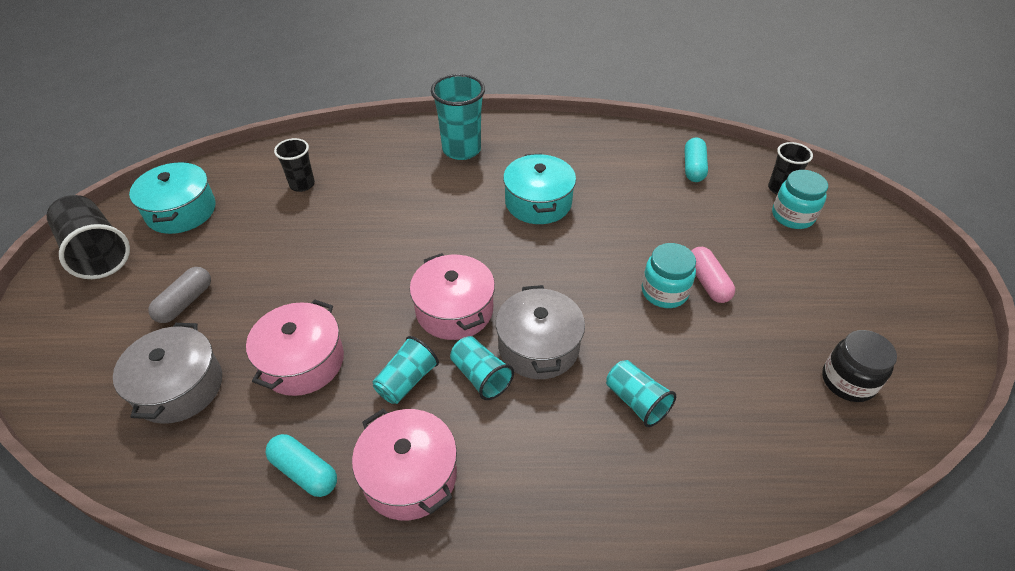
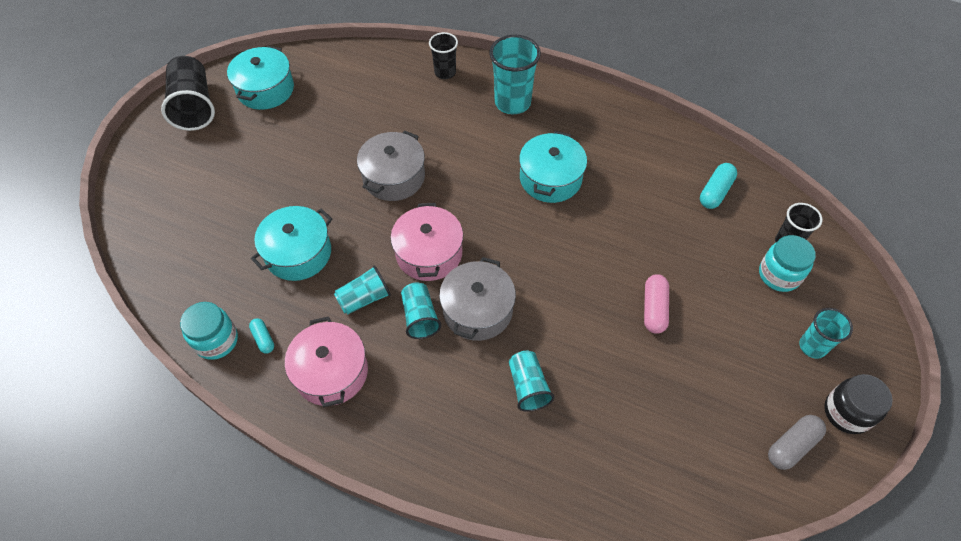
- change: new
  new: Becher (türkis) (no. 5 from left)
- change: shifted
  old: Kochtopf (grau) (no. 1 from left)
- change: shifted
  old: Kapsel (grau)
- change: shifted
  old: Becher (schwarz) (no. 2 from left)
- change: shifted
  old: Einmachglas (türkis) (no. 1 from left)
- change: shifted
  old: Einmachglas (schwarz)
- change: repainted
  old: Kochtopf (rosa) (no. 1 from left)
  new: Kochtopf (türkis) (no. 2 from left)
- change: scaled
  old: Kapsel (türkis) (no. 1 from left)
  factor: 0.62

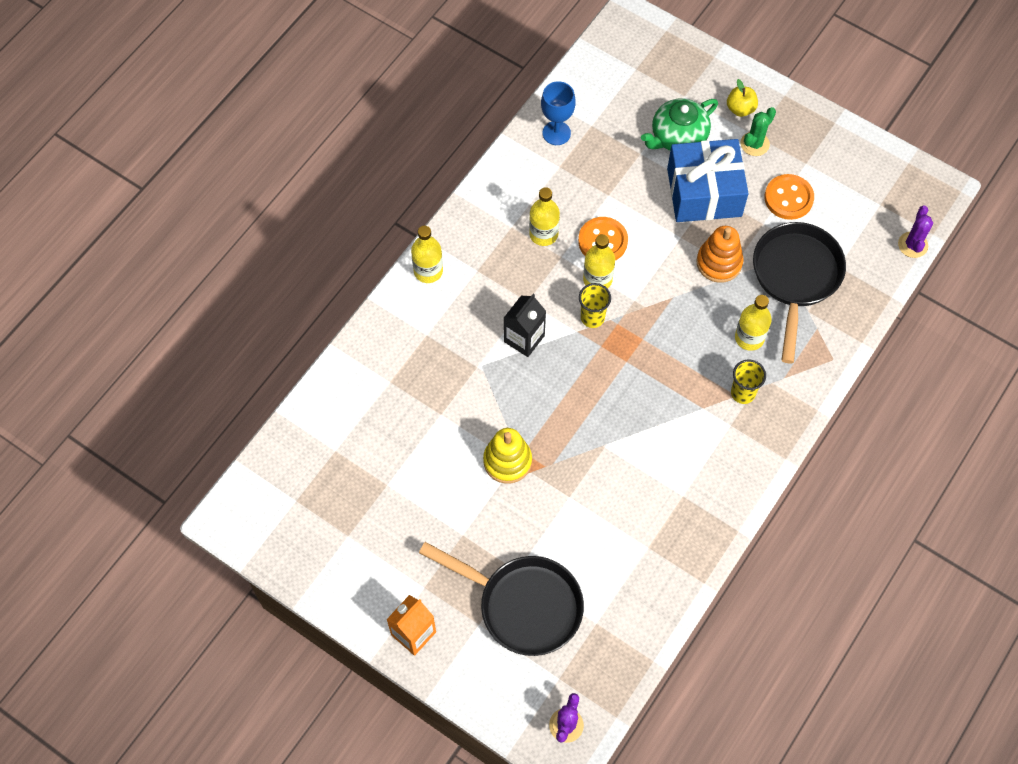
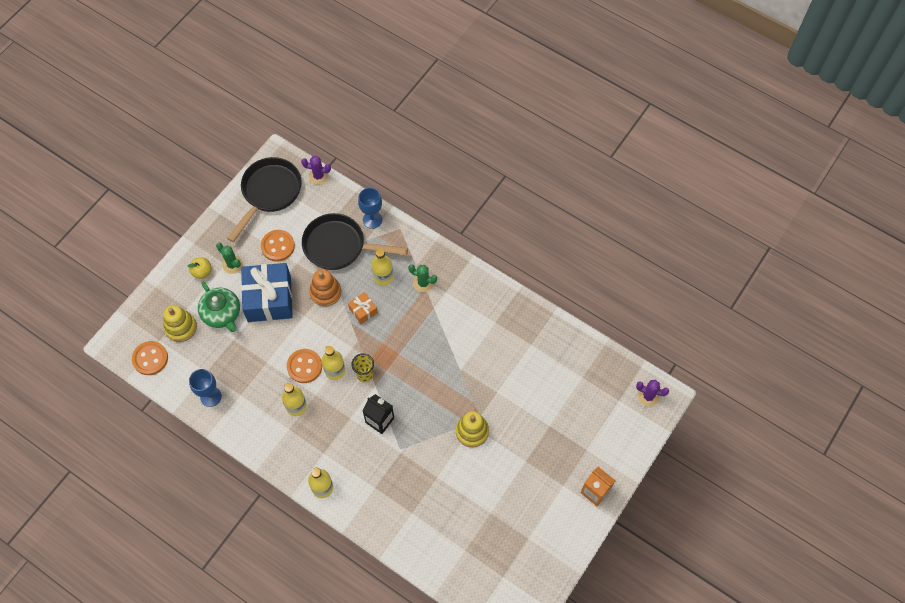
- change: new
  new: Knopf (orange) (no. 1 from left)
- change: new
  new: Stapelspielzeug (gelb) (no. 1 from left)
- change: new
  new: Geschenk (orange)
- change: new
  new: Kelch (blau) (no. 2 from left)
- change: shifted
  old: Pfanne (schwarz) (no. 1 from left)
- change: swapped
  old: Becher (gelb) (no. 2 from left)
  new: Kaktus (grün) (no. 2 from left)

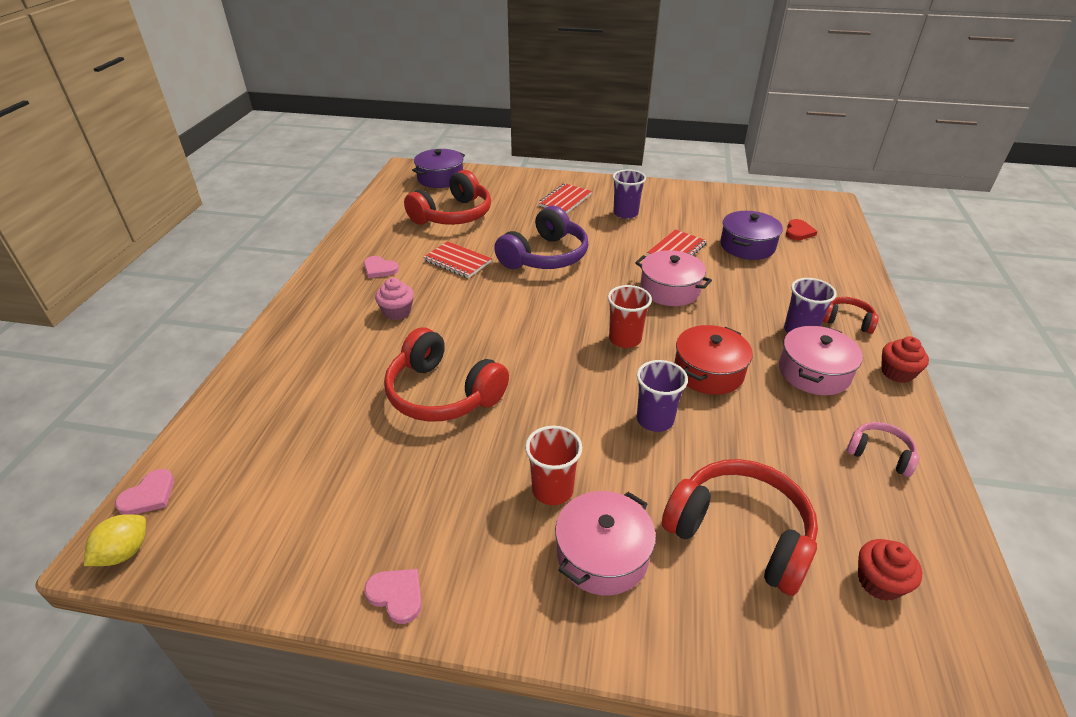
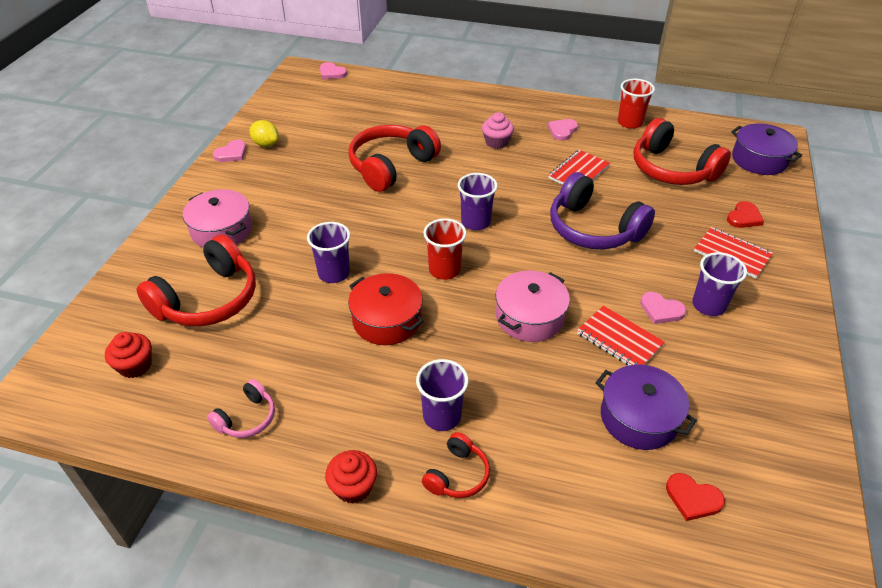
- change: gone
  old: Kochtopf (rosa) (no. 3 from left)
- change: new
  new: Becher (lila) (no. 3 from left)
- change: new
  new: Herz (rosa) (no. 4 from left)
- change: new
  new: Herz (rot) (no. 2 from left)
- change: shifted
  old: Zitrone (gelb)
- change: shifted
  old: Becher (rot) (no. 1 from left in the first image)
  new: Becher (rot) (no. 2 from left)

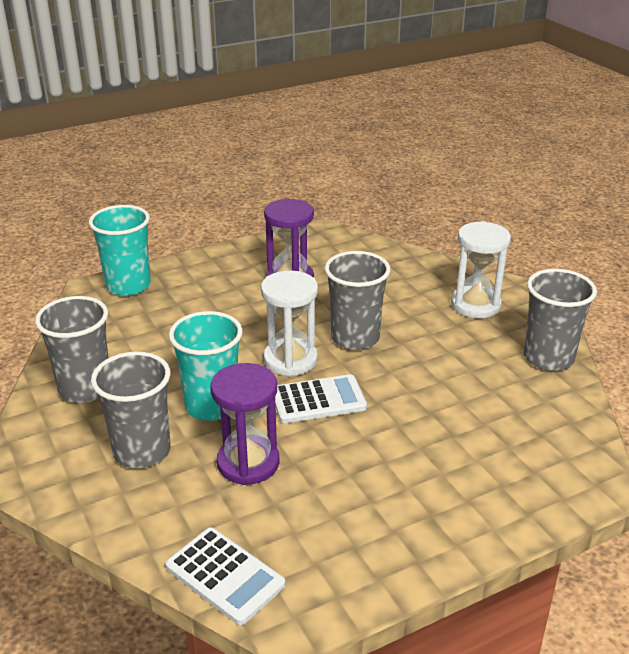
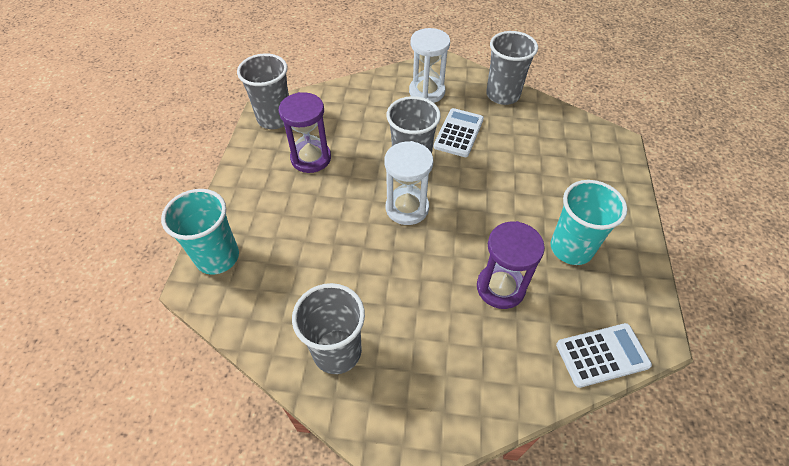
- change: shifted
  old: Becher (grau) (no. 2 from left in the first image)
  new: Becher (grau) (no. 1 from left)
- change: shifted
  old: Becher (türkis) (no. 2 from left)
- change: shifted
  old: Taschenrechner (weiß) (no. 2 from left in the first image)
  new: Taschenrechner (weiß) (no. 1 from left)

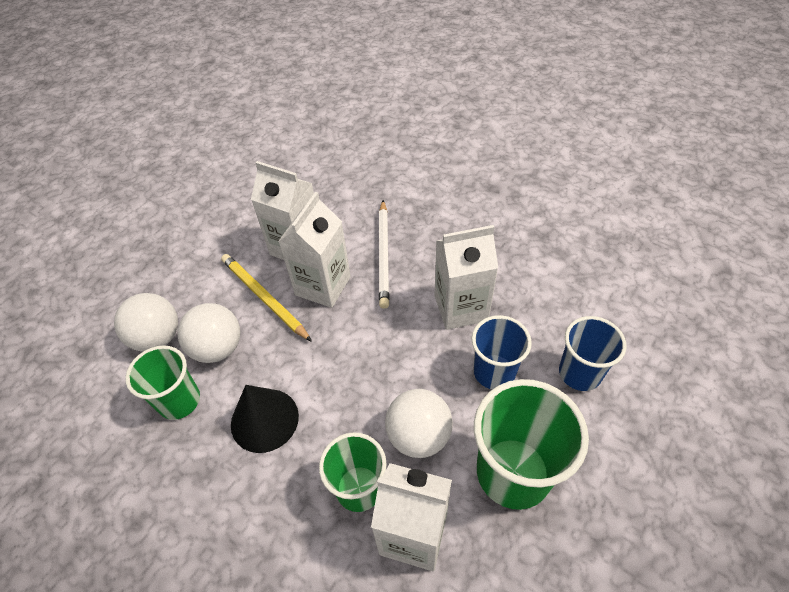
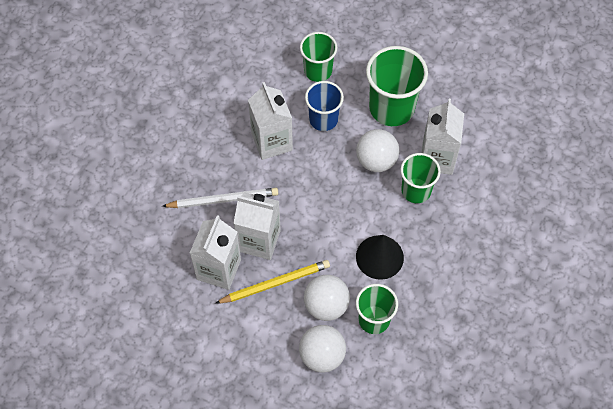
- change: repainted
  old: Becher (blau) (no. 2 from left)
  new: Becher (grün) (no. 1 from left)
- change: rotated
  old: Bleistift (gelb)
  degrees: -150

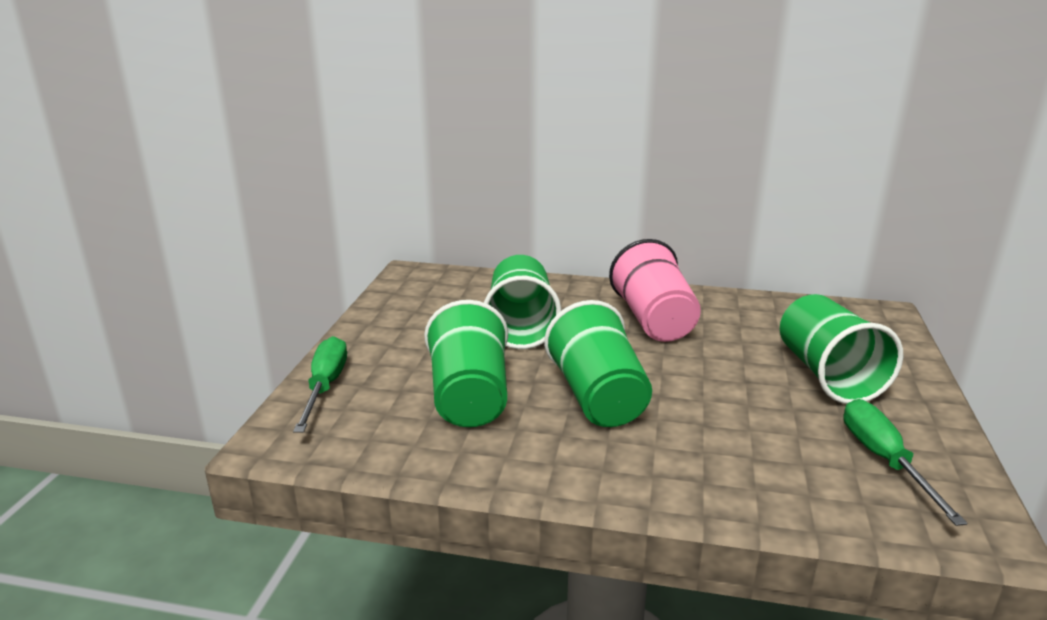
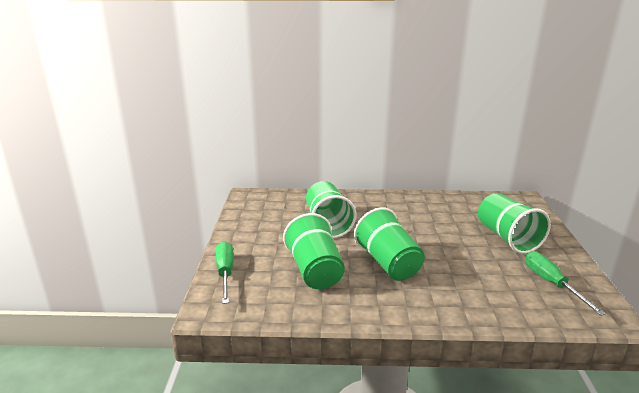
- change: gone
  old: Becher (rosa)

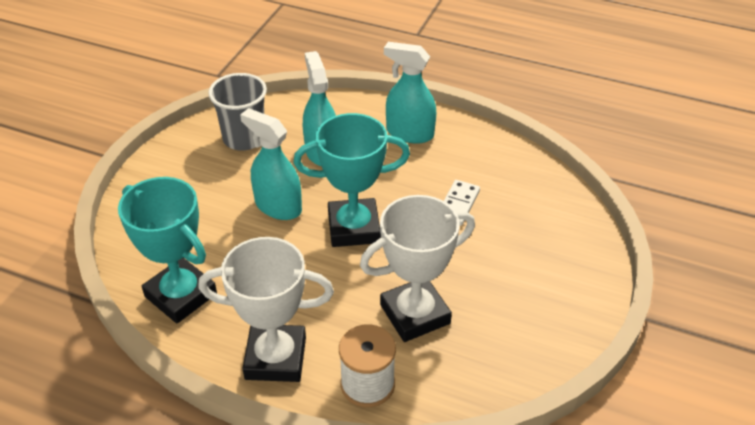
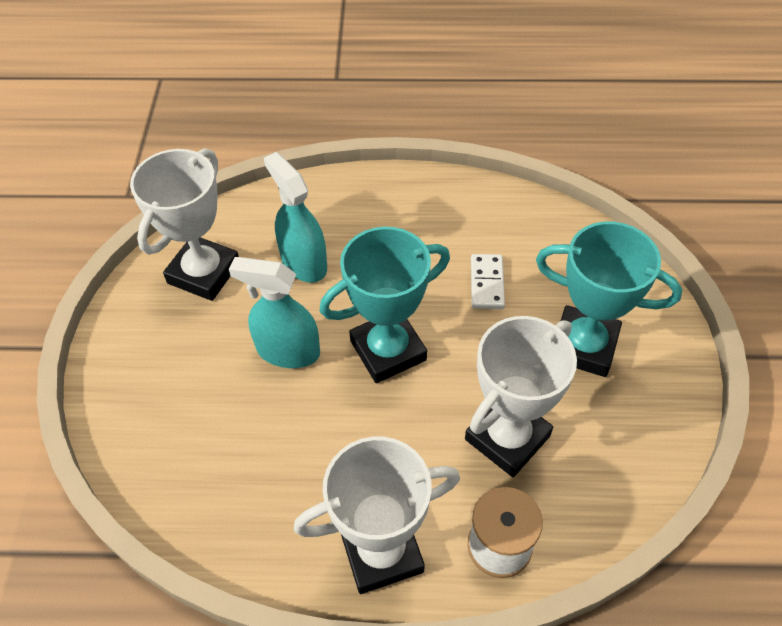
- change: gone
  old: Sprühflasche (türkis) (no. 3 from left)
- change: shifted
  old: Pokal (türkis) (no. 1 from left in the first image)
  new: Pokal (türkis) (no. 2 from left)
- change: swapped
  old: Becher (grau)
  new: Pokal (weiß) (no. 1 from left)

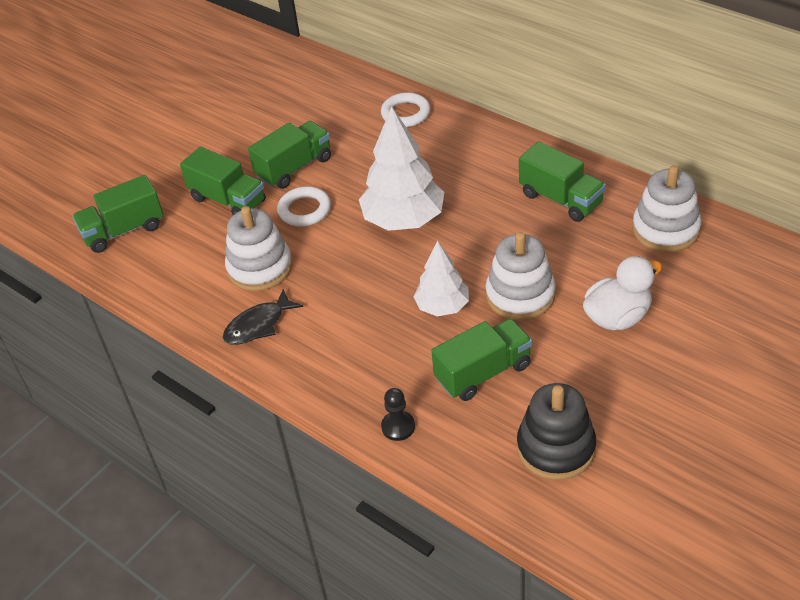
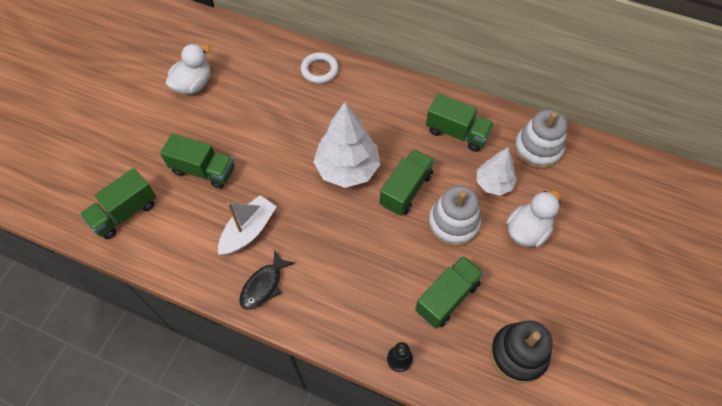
- change: gone
  old: Ring (weiß) (no. 1 from left)
- change: new
  new: Ente (weiß) (no. 1 from left)
- change: shifted
  old: Lastwagen (grün) (no. 3 from left)
- change: shifted
  old: Baum (weiß) (no. 2 from left)
- change: swapped
  old: Stapelspielzeug (weiß) (no. 1 from left)
  new: Boot (weiß)

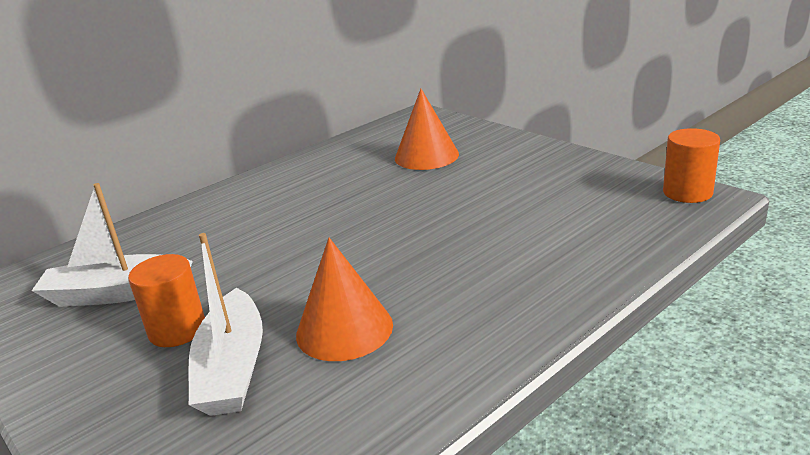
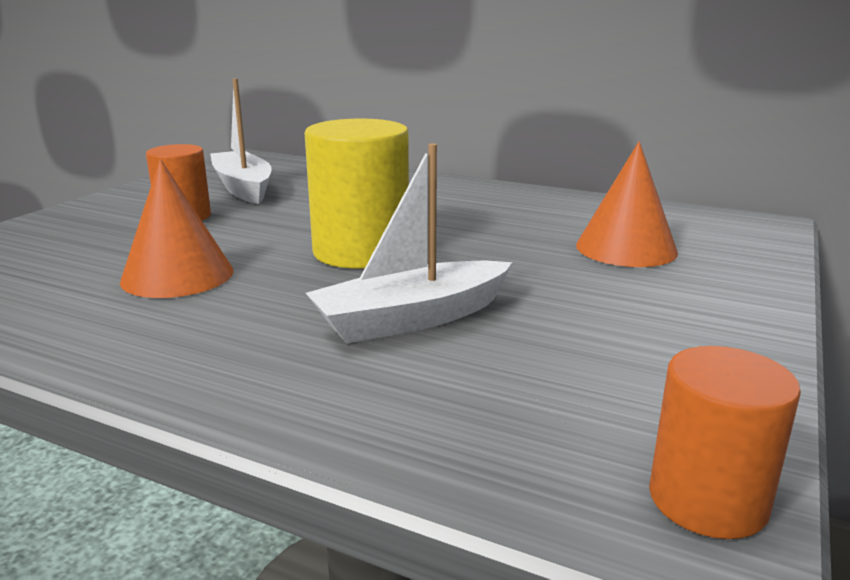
- change: new
  new: Vollzylinder (gelb)
- change: shifted
  old: Boot (weiß) (no. 2 from left)

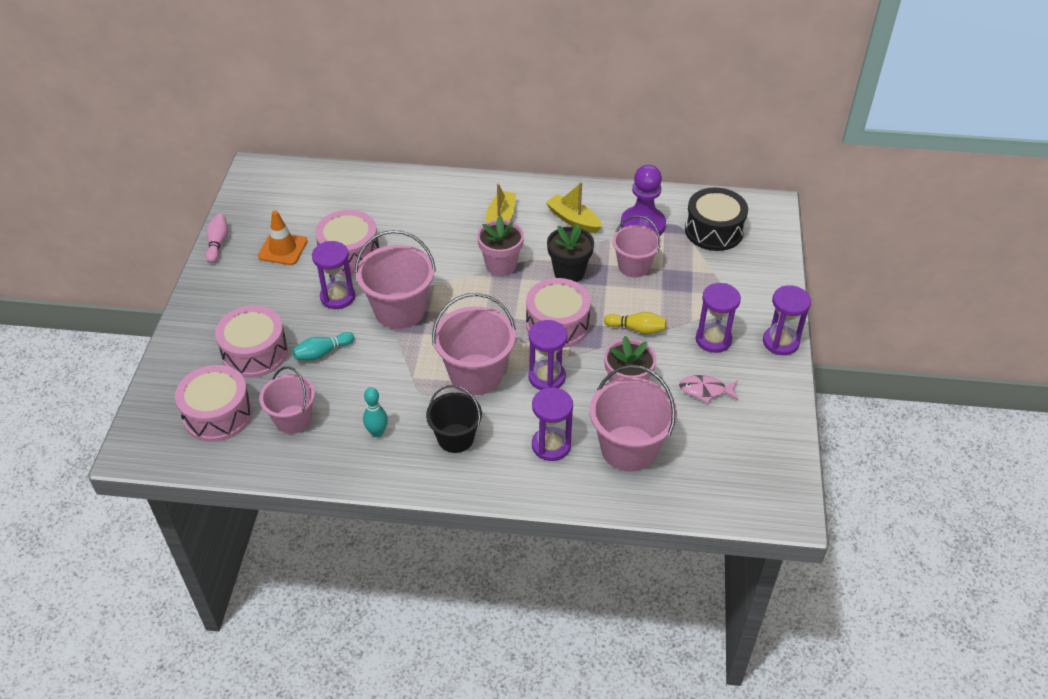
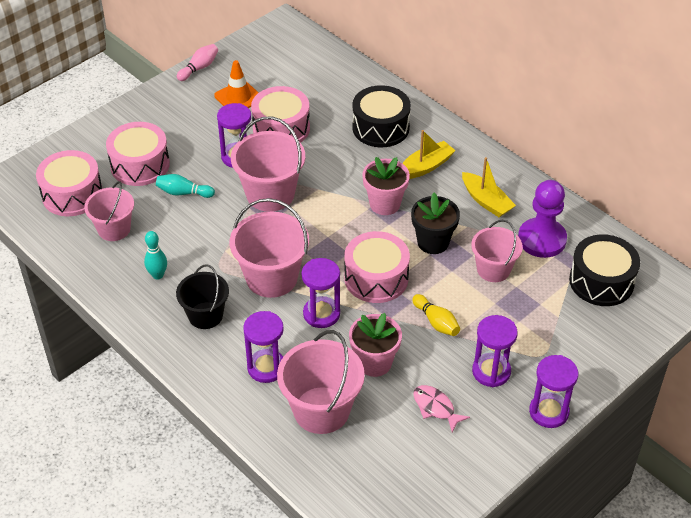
- change: new
  new: Trommel (schwarz) (no. 1 from left)
- change: rotated
  old: Boot (gelb) (no. 2 from left)
  degrees: 150

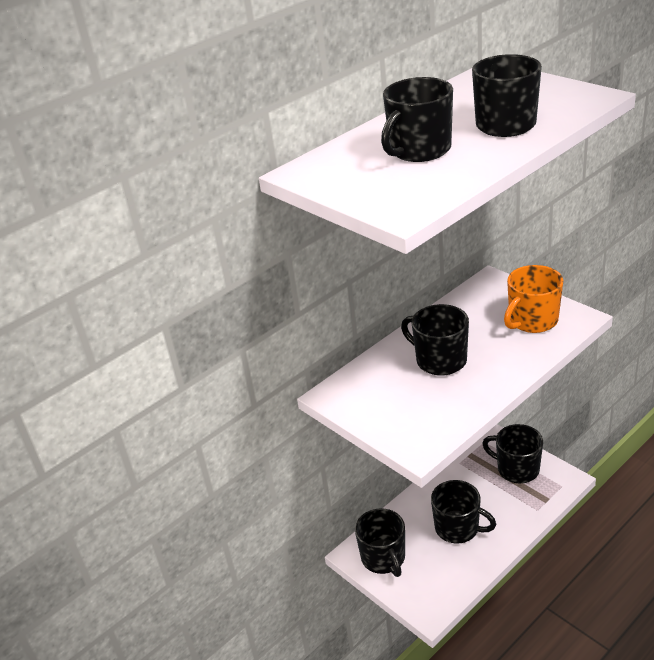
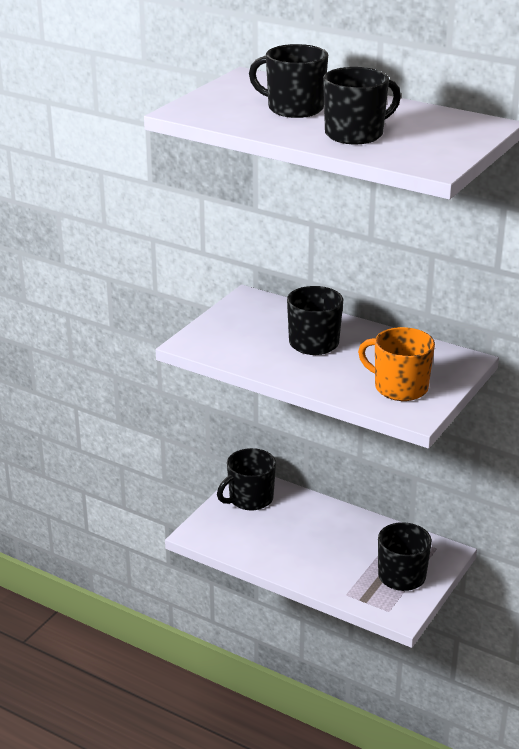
- change: gone
  old: Tasse (schwarz) (no. 4 from left)

